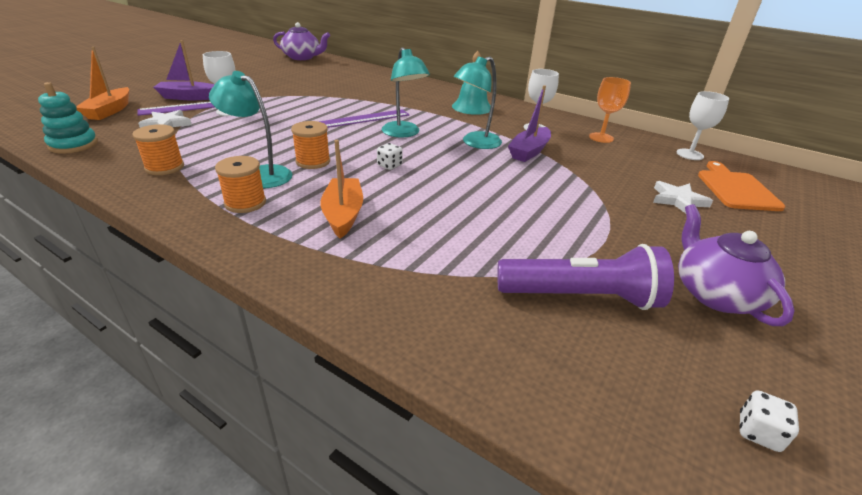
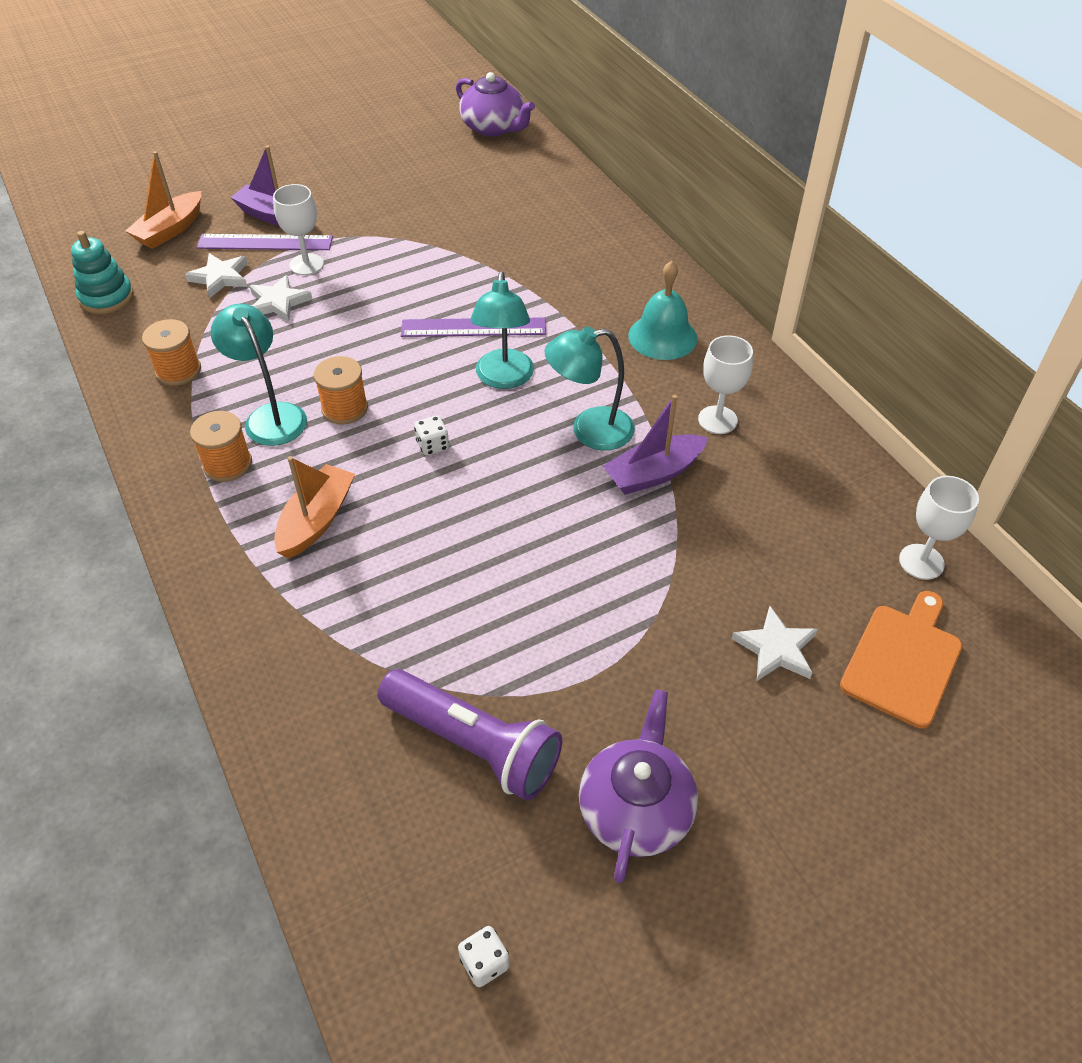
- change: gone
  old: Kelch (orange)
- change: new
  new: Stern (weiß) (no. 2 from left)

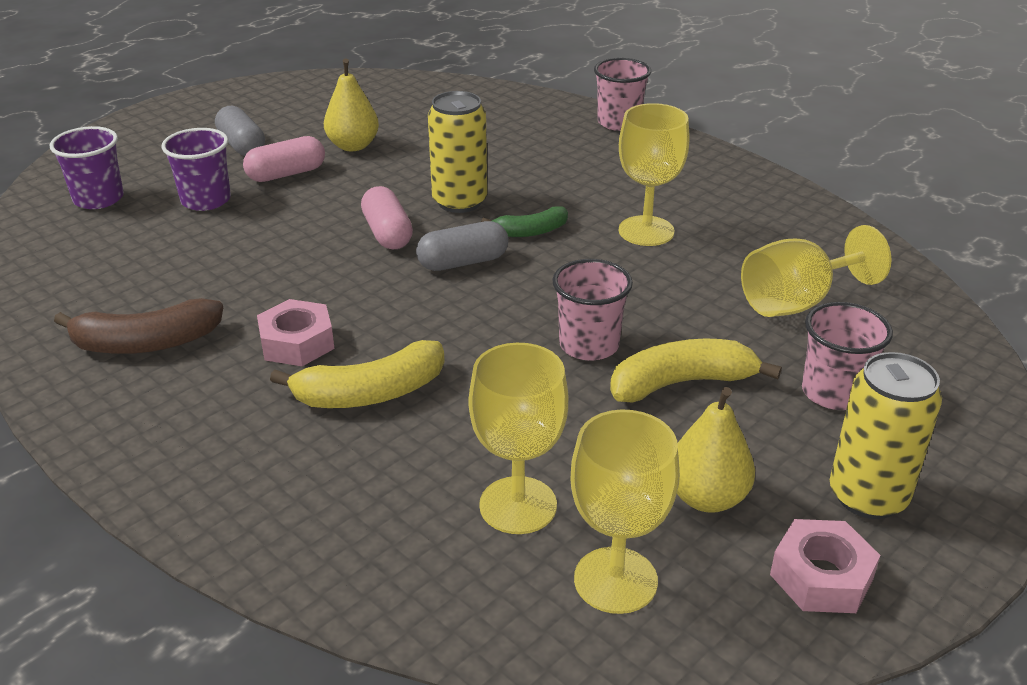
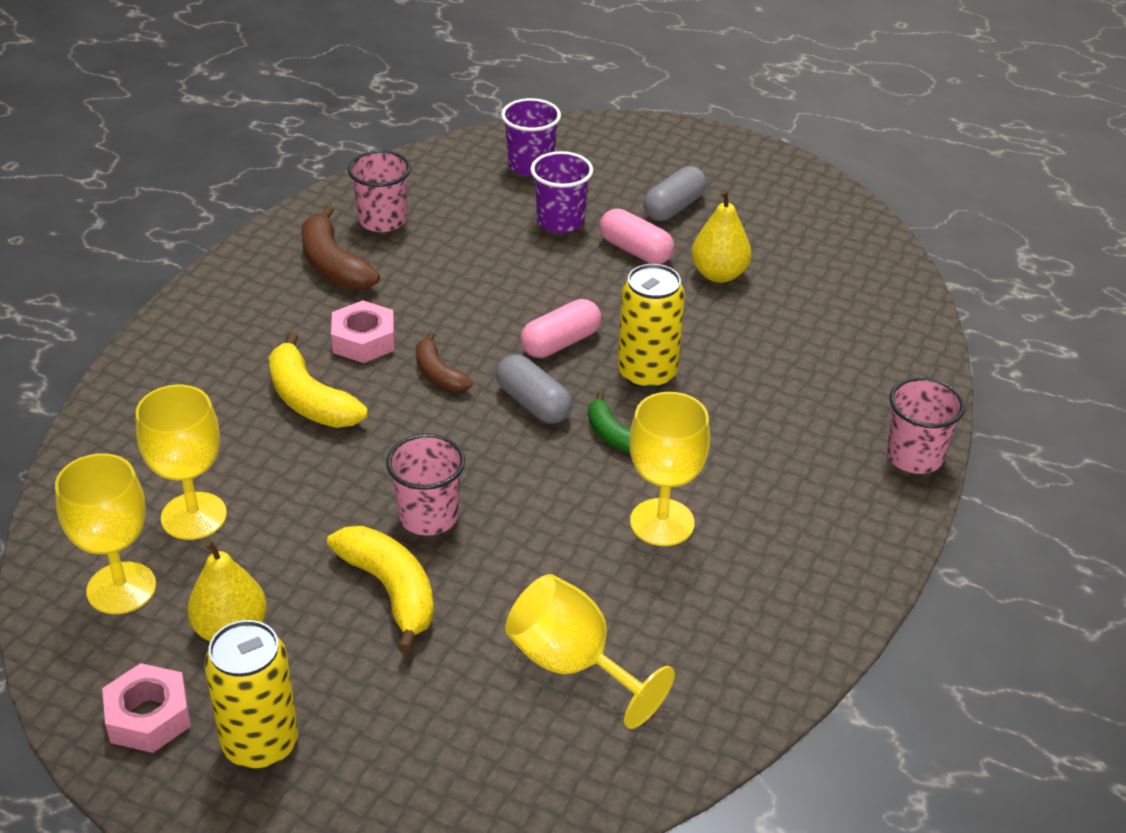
- change: new
  new: Banane (braun) (no. 2 from left)
- change: shifted
  old: Becher (rosa) (no. 3 from left in the first image)
  new: Becher (rosa) (no. 1 from left)

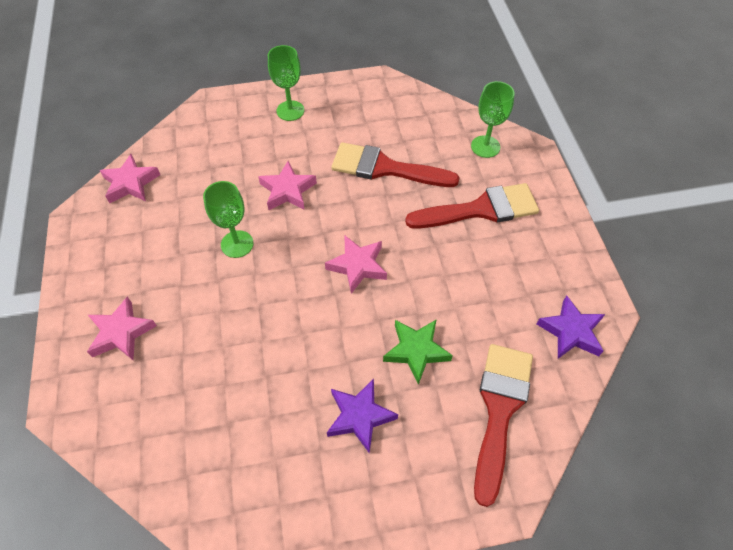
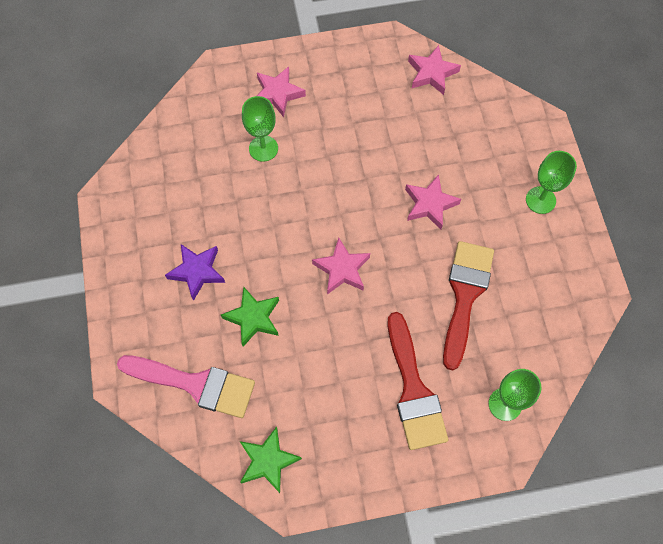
- change: shifted
  old: Kelch (grün) (no. 1 from left)
- change: repainted
  old: Pinsel (rot) (no. 3 from left)
  new: Pinsel (rosa)
- change: repainted
  old: Stern (lila) (no. 2 from left)
  new: Stern (grün) (no. 2 from left)

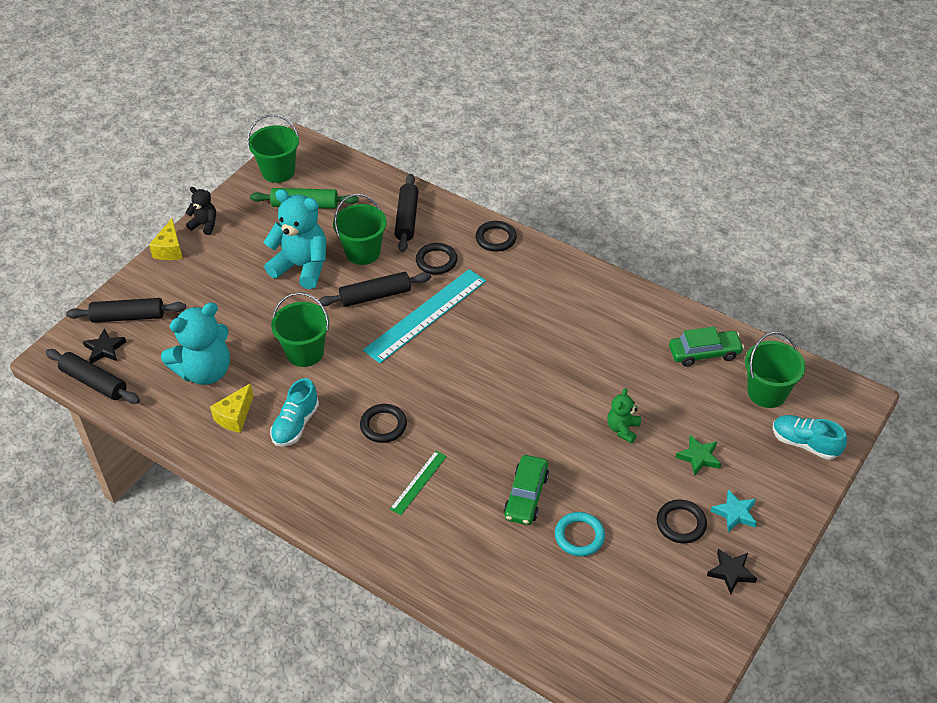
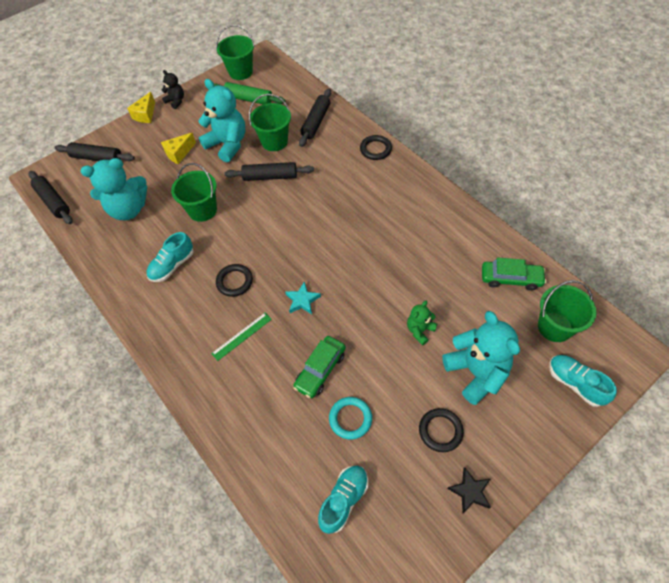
- change: gone
  old: Stern (schwarz) (no. 1 from left)
- change: gone
  old: Lineal (türkis)
- change: gone
  old: Ring (schwarz) (no. 2 from left)
- change: new
  new: Schuh (türkis) (no. 2 from left)
- change: shifted
  old: Käse (gelb) (no. 2 from left)
- change: shifted
  old: Stern (türkis)
- change: swapped
  old: Stern (grün)
  new: Teddybär (türkis) (no. 3 from left)

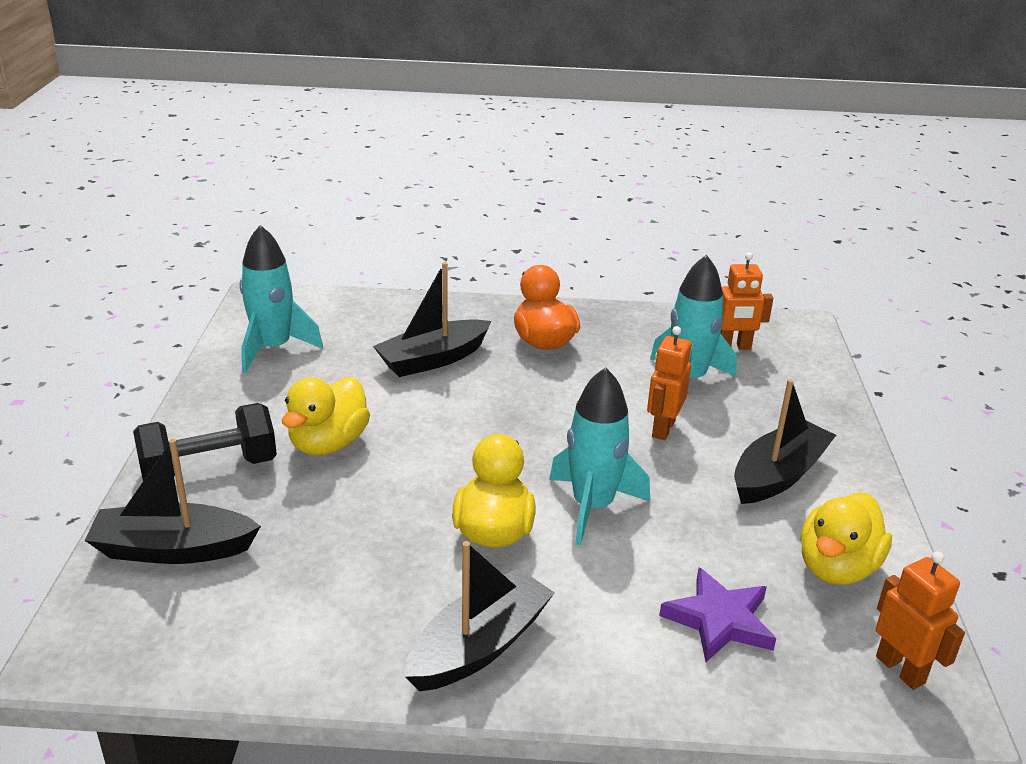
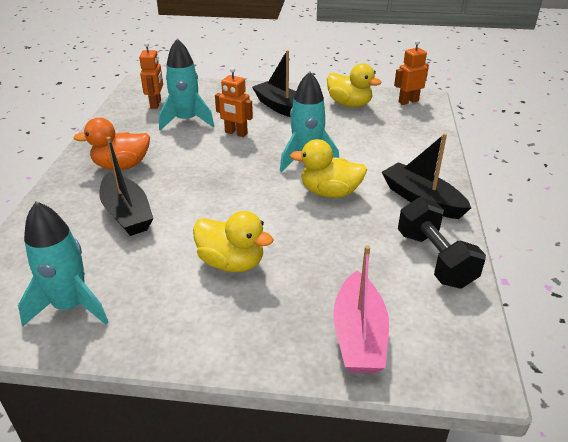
- change: gone
  old: Stern (lila)
- change: shifted
  old: Hantel (schwarz)
- change: repainted
  old: Boot (schwarz) (no. 1 from left)
  new: Boot (rosa)

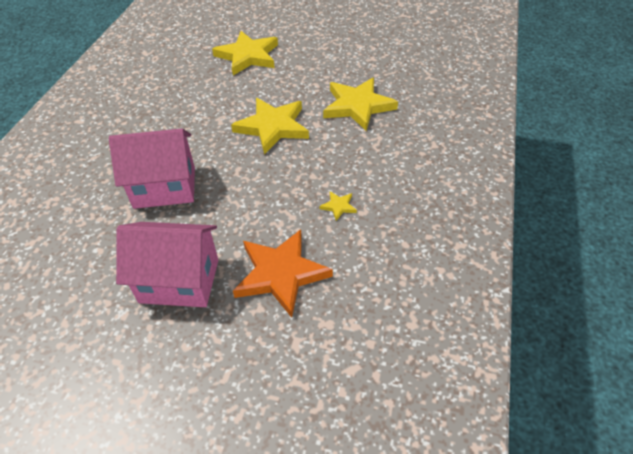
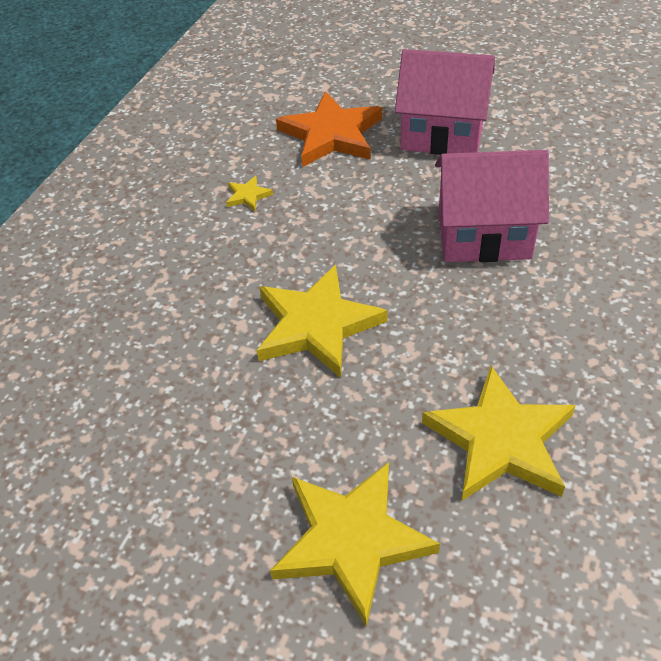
- change: shifted
  old: Stern (gelb) (no. 4 from left)

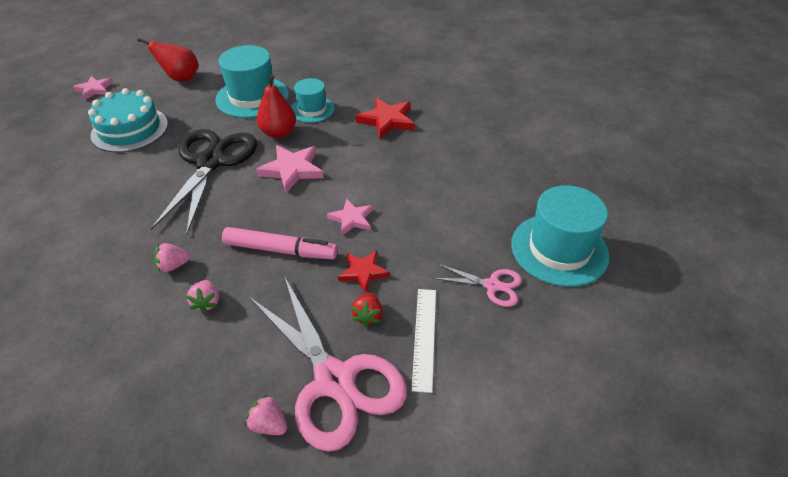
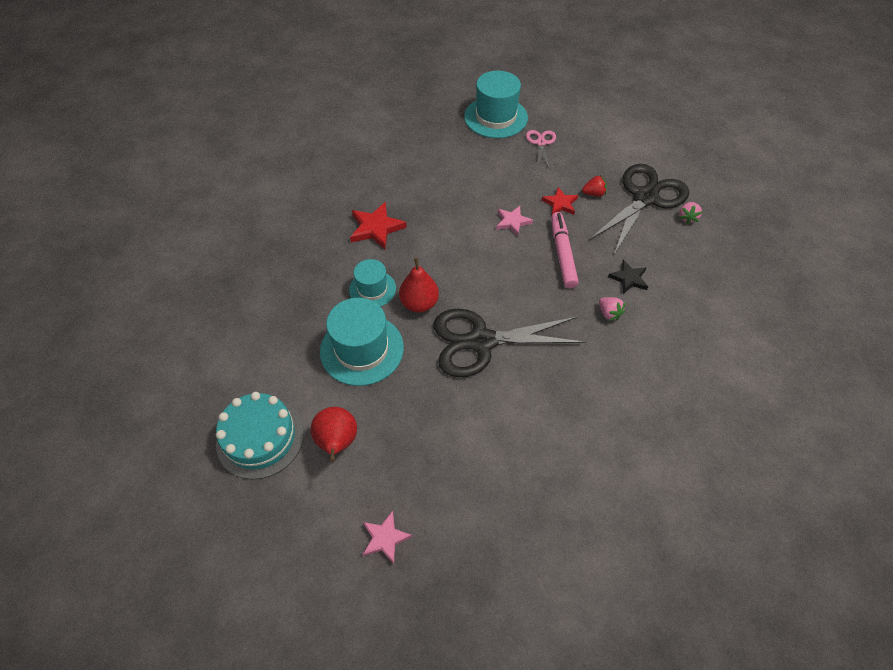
- change: gone
  old: Stern (rosa) (no. 2 from left)
- change: gone
  old: Lineal (weiß)
- change: shifted
  old: Kuchen (türkis)
- change: swapped
  old: Erdbeere (rosa) (no. 2 from left)
  new: Stern (schwarz)
- change: repainted
  old: Schere (rosa) (no. 1 from left)
  new: Schere (schwarz) (no. 2 from left)

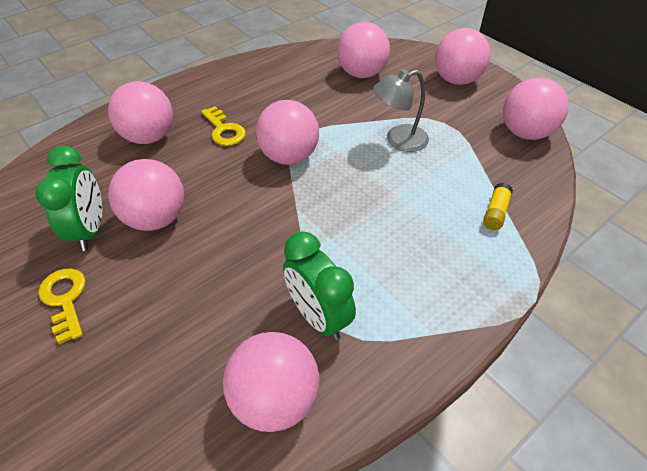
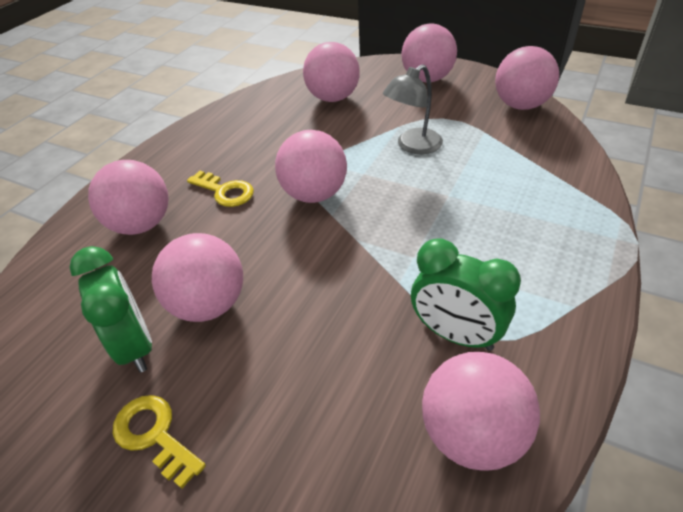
- change: gone
  old: Klebestift (gelb)

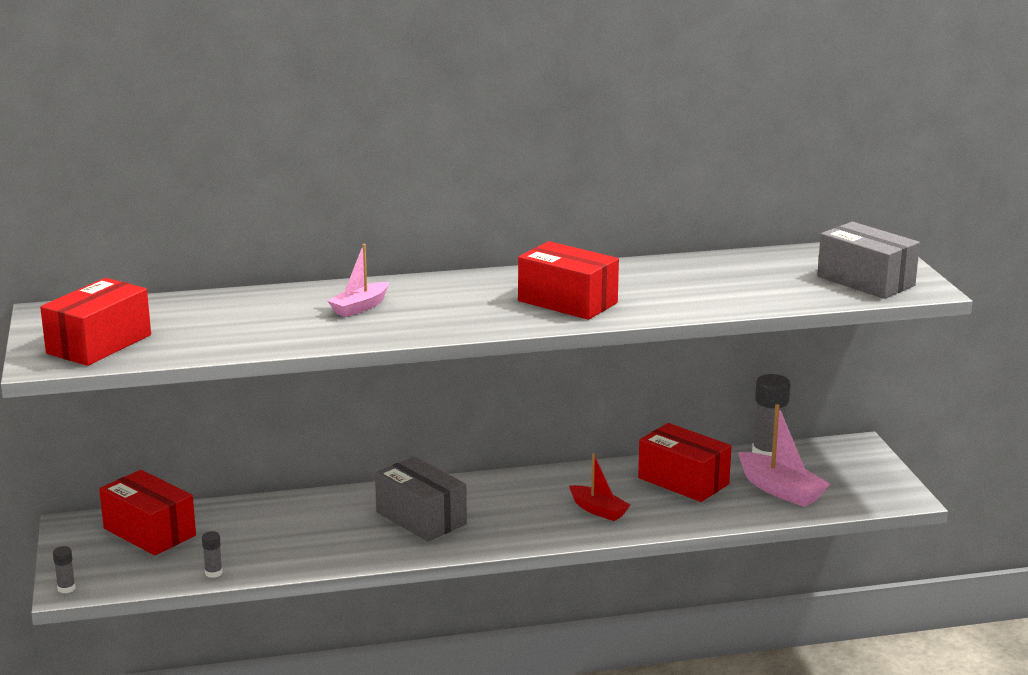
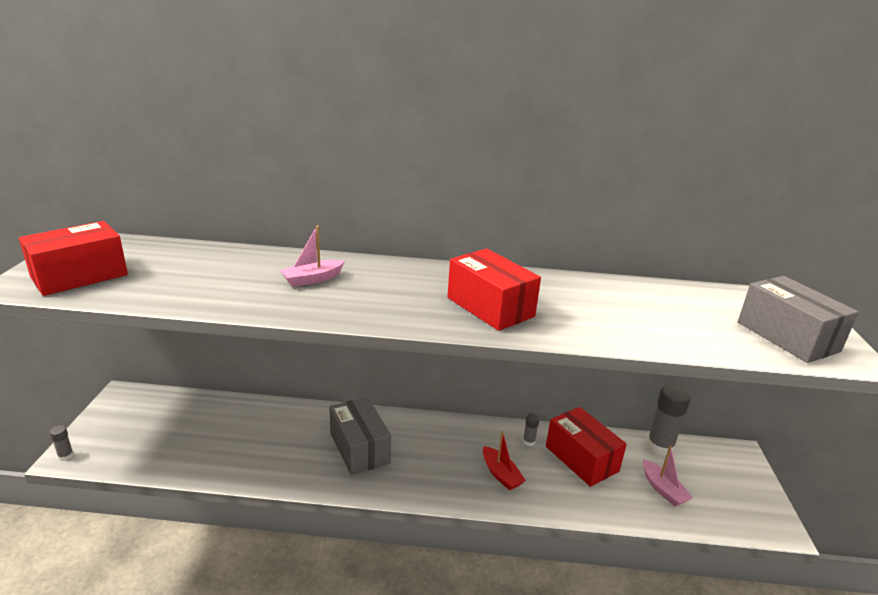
- change: gone
  old: Schachtel (rot) (no. 2 from left)
- change: shifted
  old: Klebestift (grau) (no. 2 from left)
- change: scaled
  old: Boot (rosa) (no. 2 from left)
  factor: 0.66

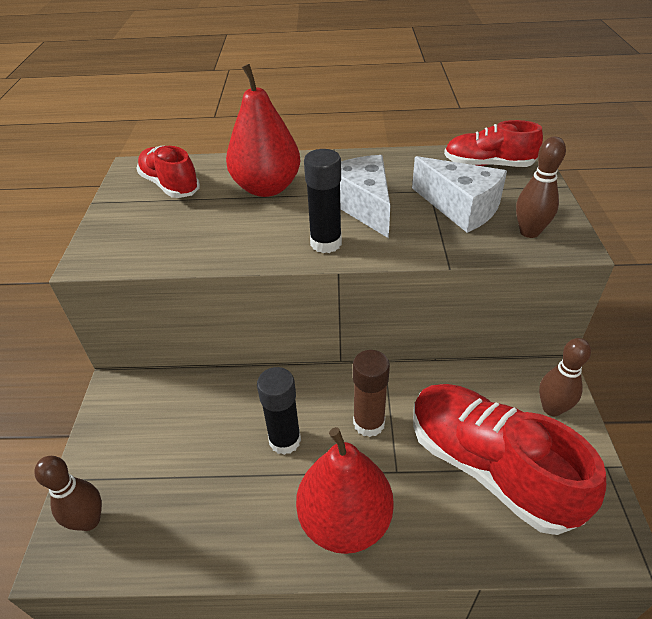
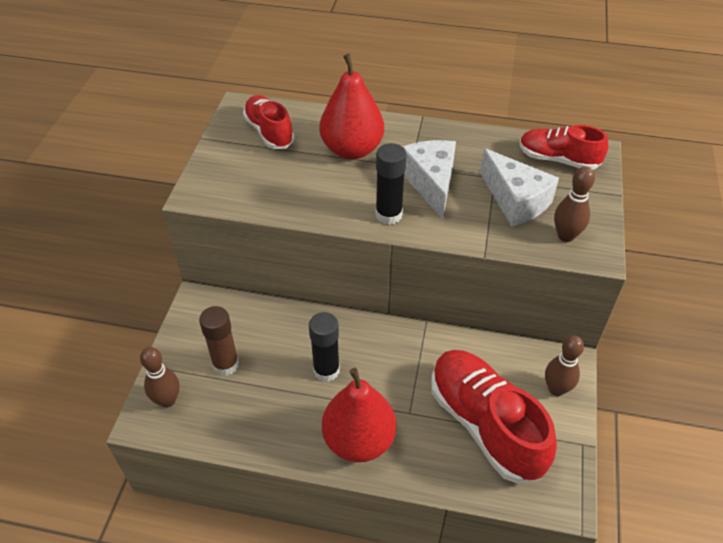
- change: shifted
  old: Klebestift (braun)

